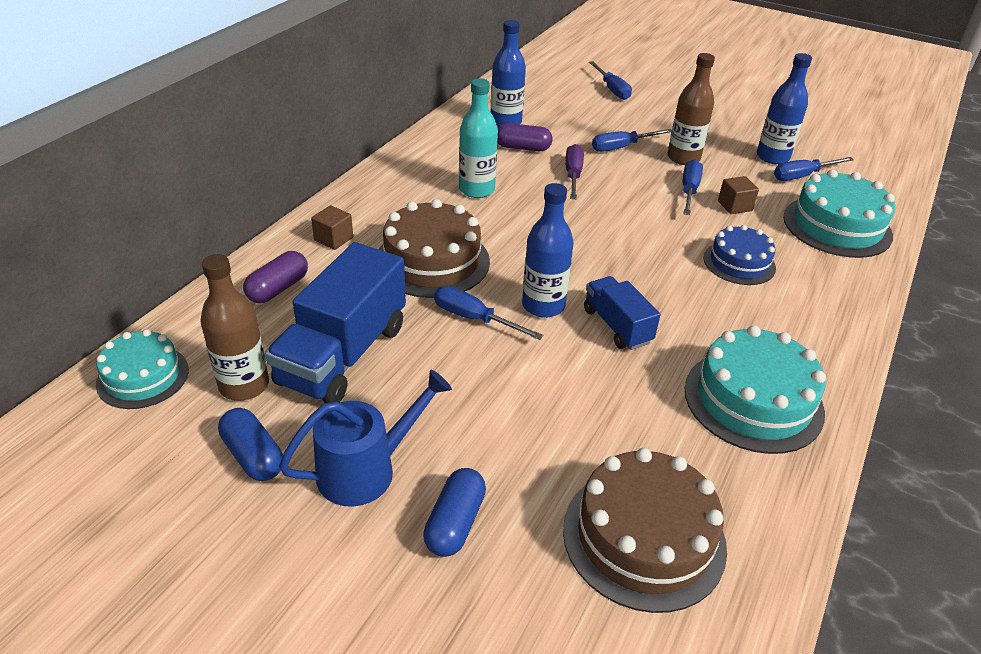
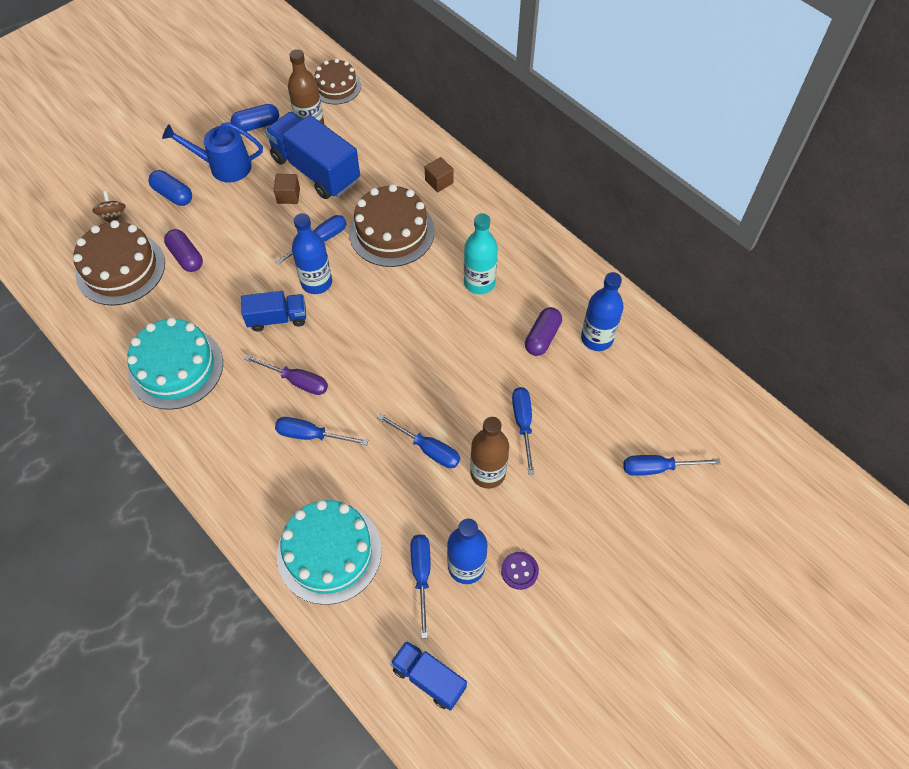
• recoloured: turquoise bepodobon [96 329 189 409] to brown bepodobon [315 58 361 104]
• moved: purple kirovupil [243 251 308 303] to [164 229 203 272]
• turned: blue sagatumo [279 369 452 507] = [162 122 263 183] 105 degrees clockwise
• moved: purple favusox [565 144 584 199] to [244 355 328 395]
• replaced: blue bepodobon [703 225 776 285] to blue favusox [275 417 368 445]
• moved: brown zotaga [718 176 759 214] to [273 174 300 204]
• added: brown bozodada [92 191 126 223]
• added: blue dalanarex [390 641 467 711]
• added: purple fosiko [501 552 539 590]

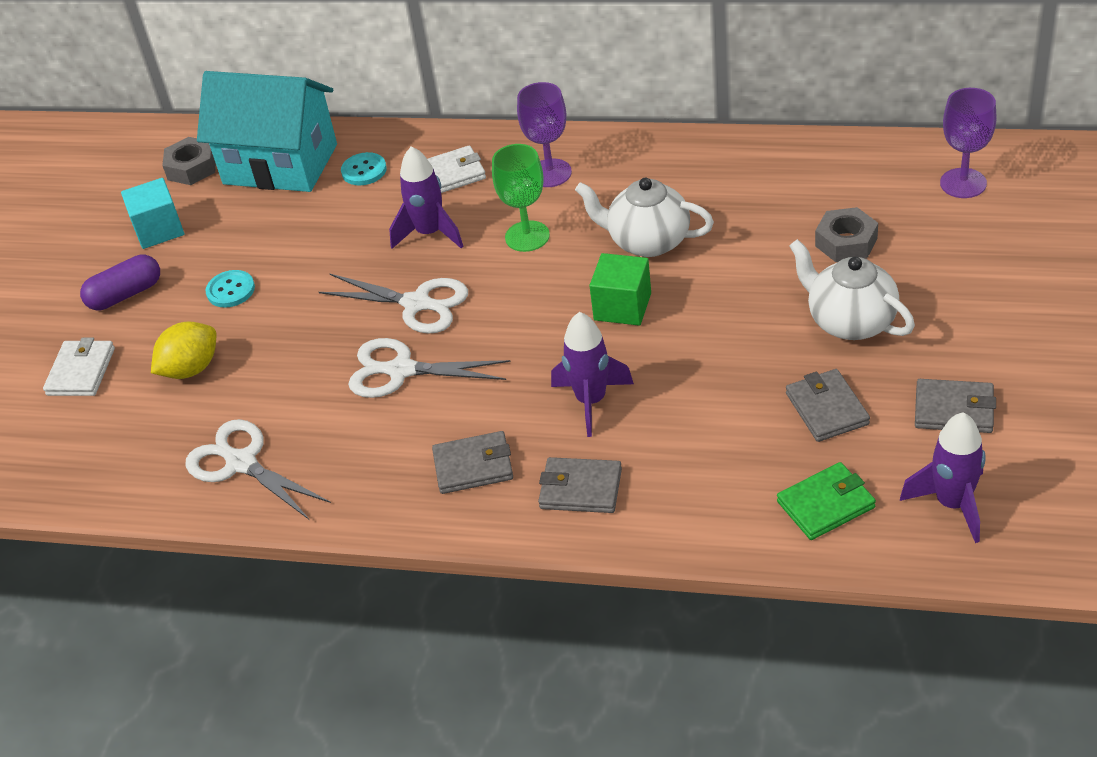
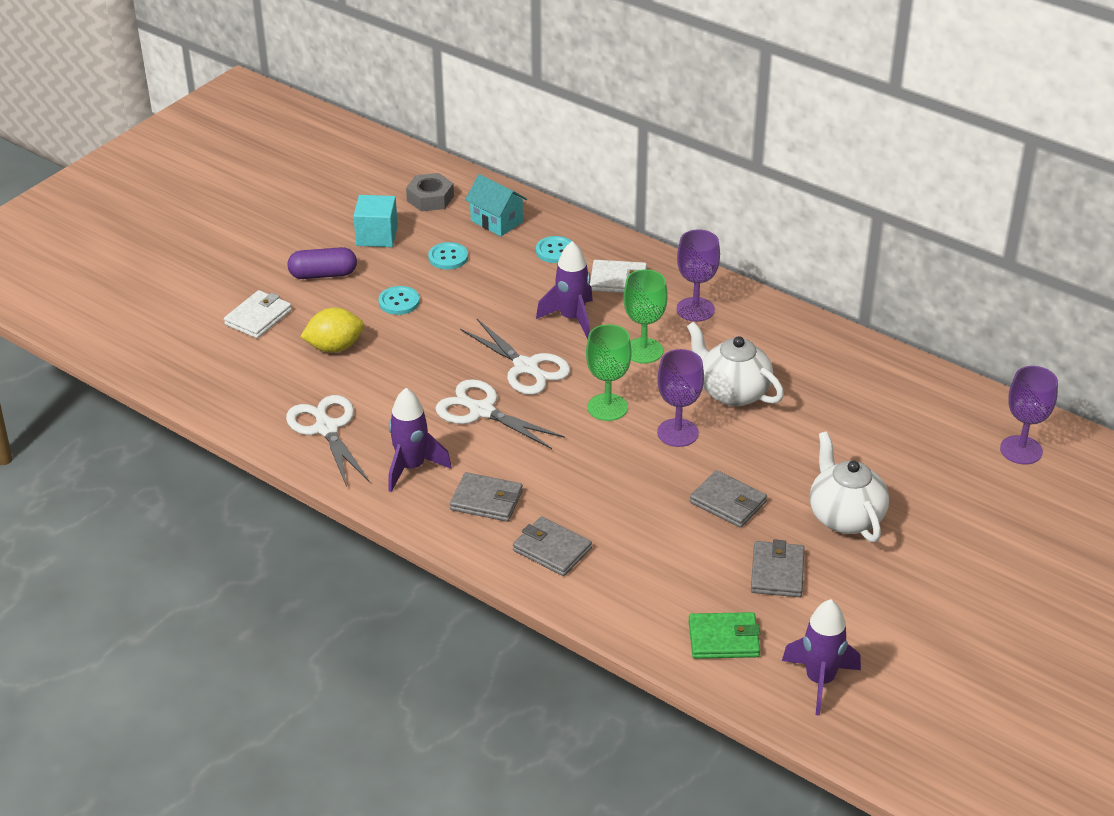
• resized: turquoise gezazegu [197 71 337 192] = [465 174 527 236] x0.50
• moved: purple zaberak [551 312 634 437] to [388 388 452 492]
• replaced: green zotaga [589 253 651 326] to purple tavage [657 349 704 447]
• removed: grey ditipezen [815 207 878 262]
• moved: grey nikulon [915 379 996 433] to [690 470 767 528]
• added: turquoise fosiko [428 242 468 270]
• added: green tavage [586 324 632 421]

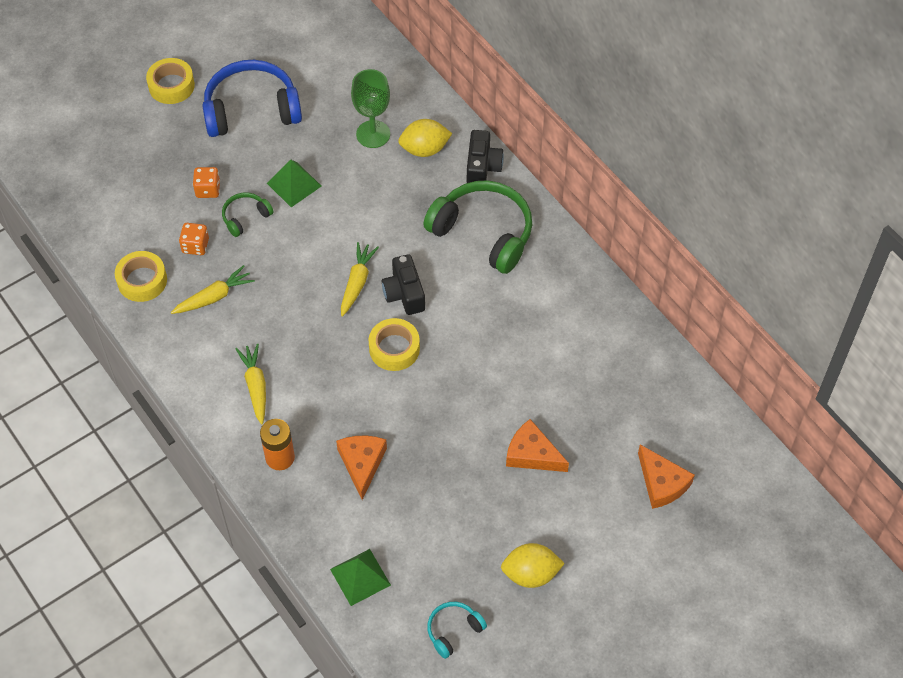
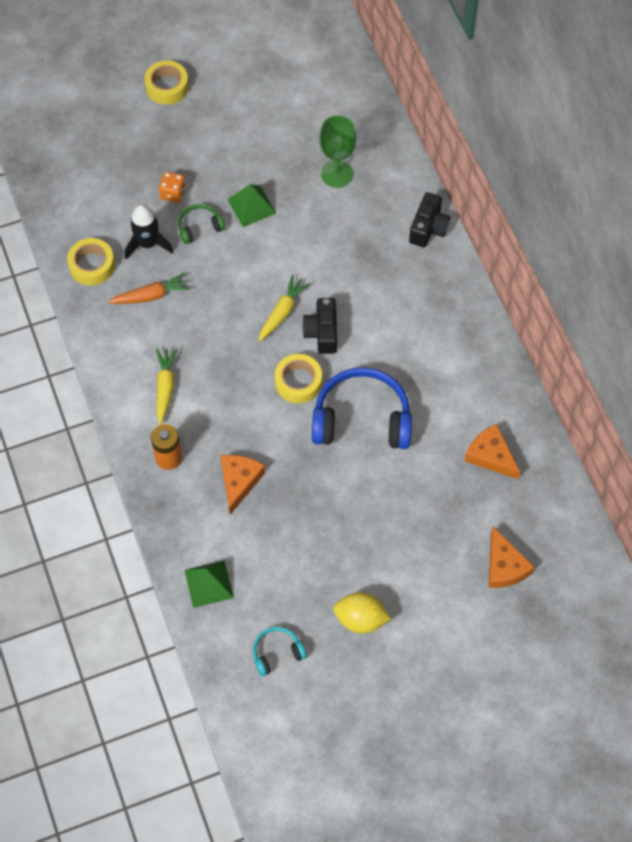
• recoloured: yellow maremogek [171 265 255 314] to orange maremogek [108 272 190 304]
• replaced: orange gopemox [179 223 209 255] to black zaberak [125 205 173 259]
• moved: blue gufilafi [202 60 302 137] to [312 367 412 449]
• removed: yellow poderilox [398 119 452 157]
• removed: green gufilafi [423 180 532 274]
• moved: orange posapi [506 419 569 472] to [464 424 520 479]

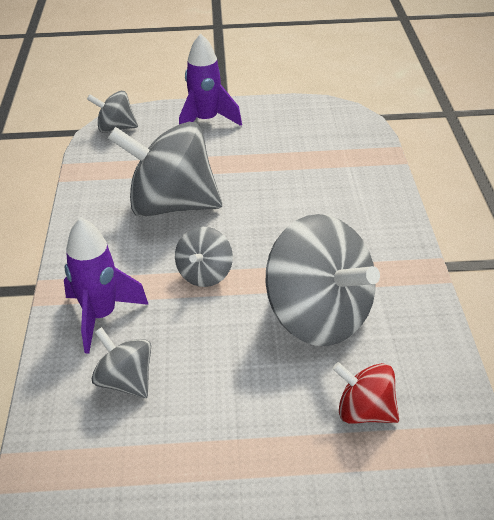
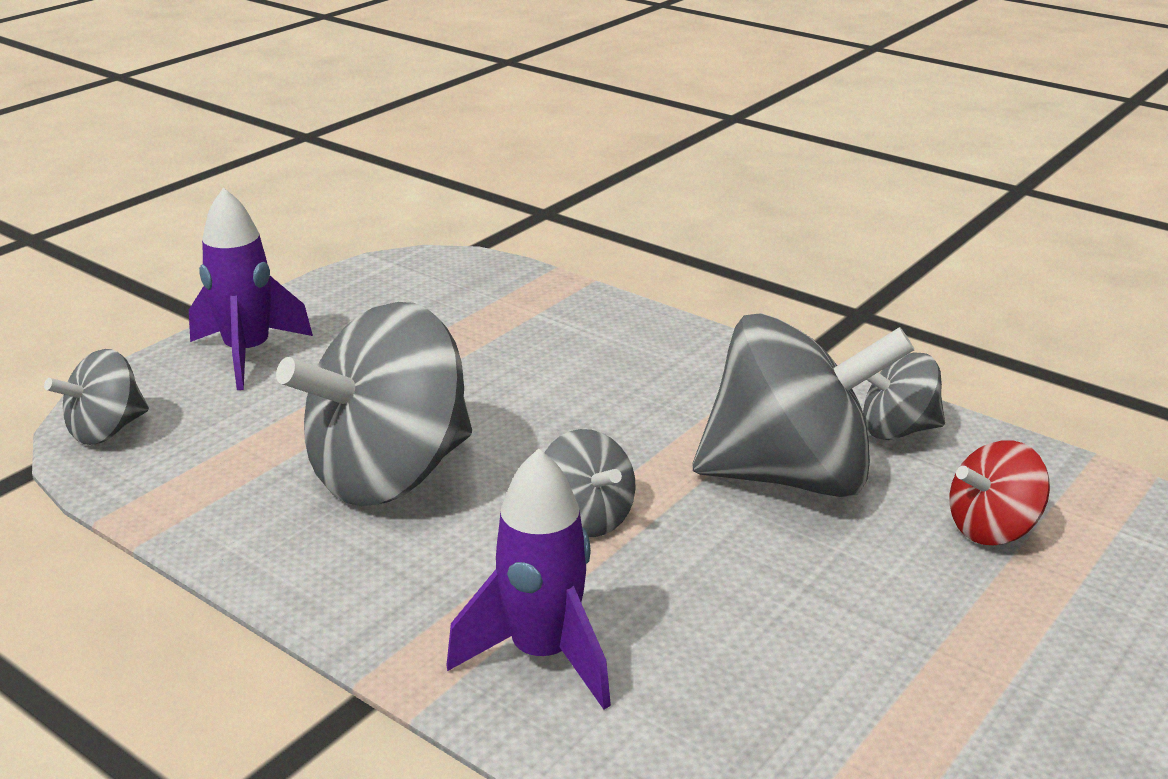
• moved: grey bozodada [91 327 151 398] to [863 352 945 440]

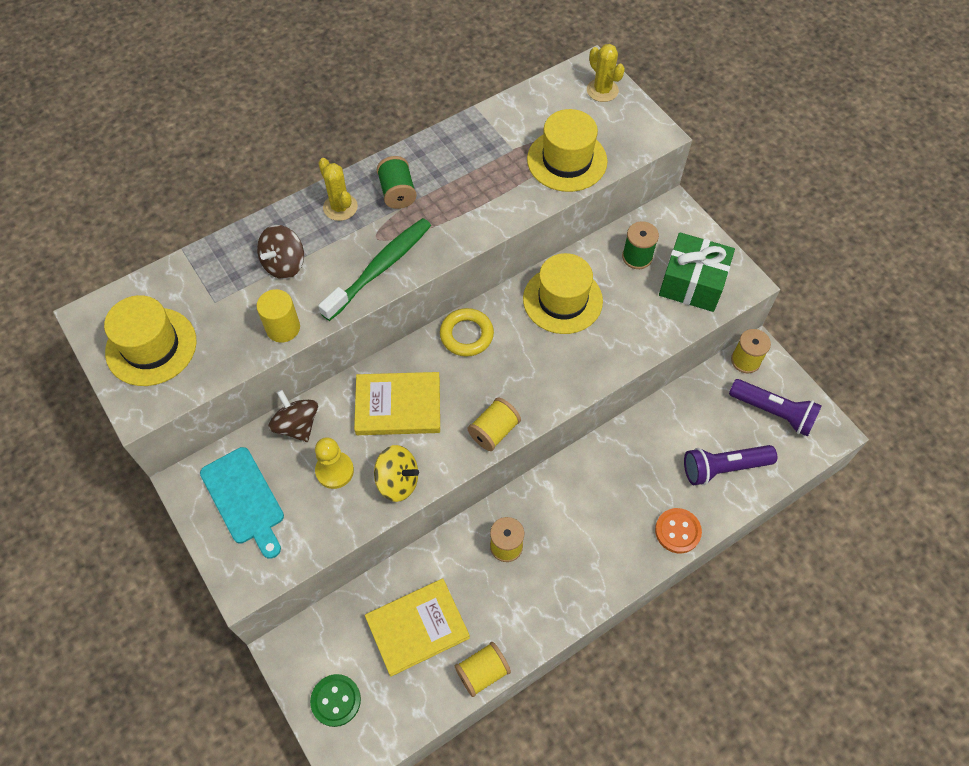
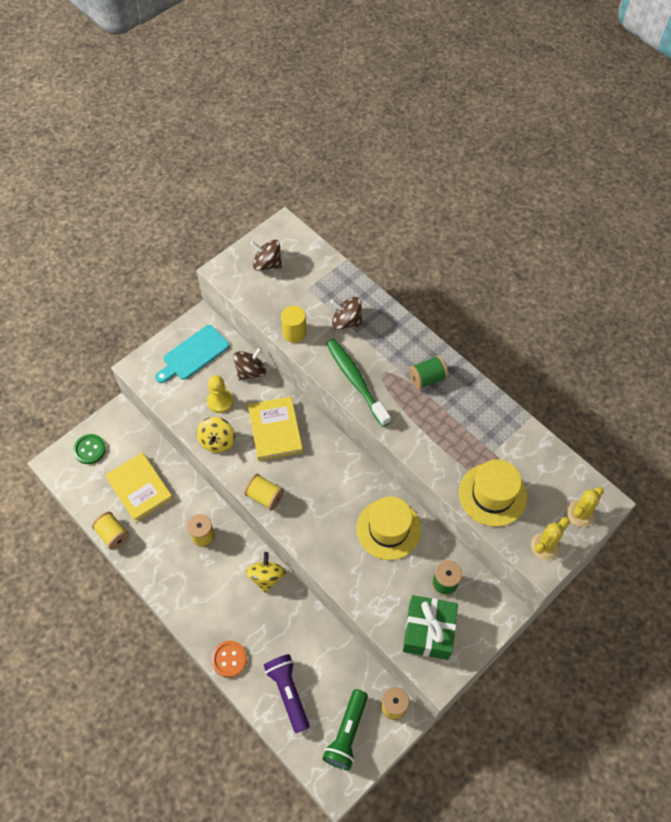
• replaced: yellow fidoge [104 295 197 386] to brown bozodada [250 240 282 271]
• moved: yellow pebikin [318 158 358 221] to [531 517 570 560]
• turned: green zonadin [318 218 431 321] = [326 339 391 427] 150 degrees counterclockwise
• removed: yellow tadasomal [440 308 494 357]
• recoloured: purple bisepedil [729 379 822 437] to green bisepedil [322 689 368 770]
• added: yellow bozodada [246 552 286 593]

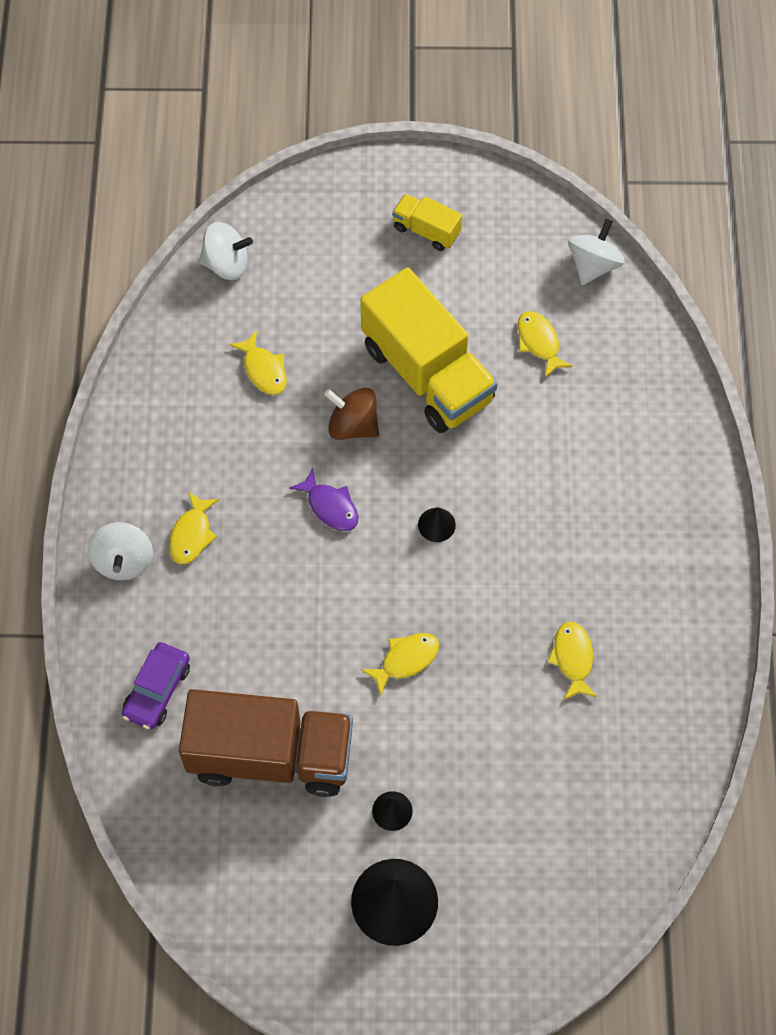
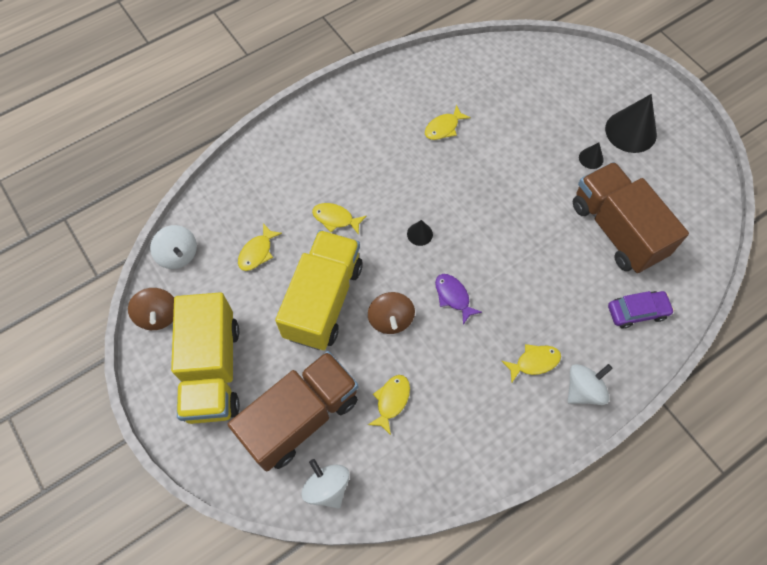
• turned: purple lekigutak [289 468 359 531] = [435 274 482 325] 45 degrees counterclockwise
• moved: yellow lekigutak [361 633 439 696] to [312 203 367 235]
• resized: yellow dalanarex [392 194 462 251] = [171 292 240 424] x2.15
• turned: white bozodada [568 219 625 285] = [150 225 197 269] 120 degrees counterclockwise
• added: brown bozodada [128 288 174 330]
• added: brown dalanarex [228 351 358 471]

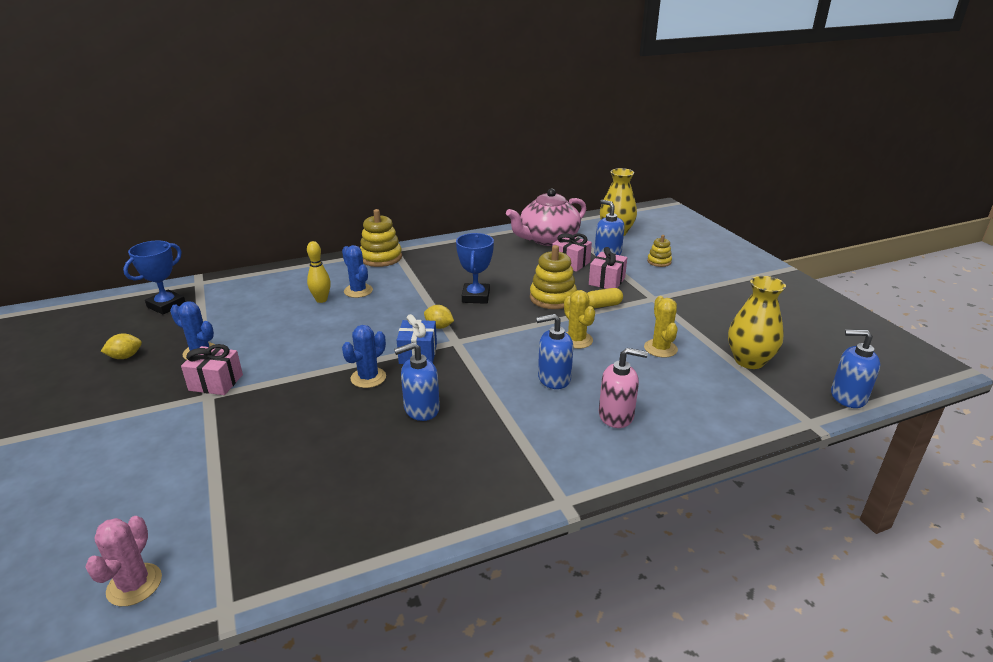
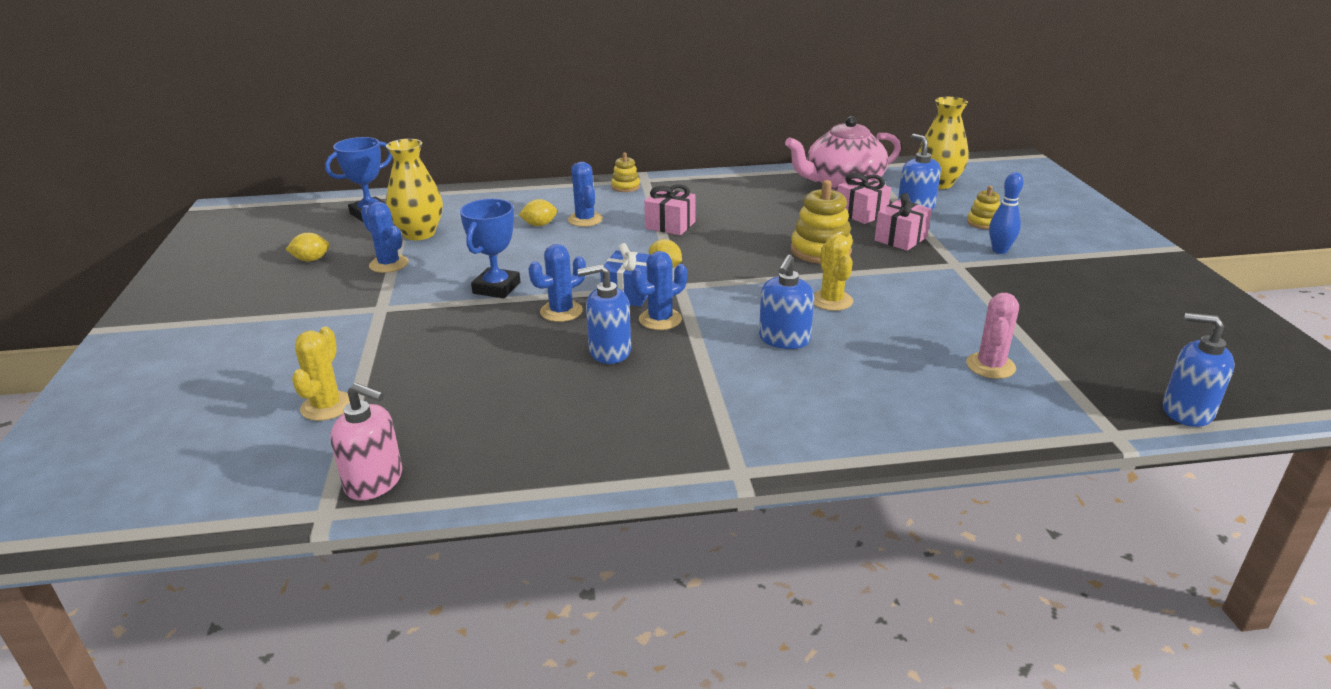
• moved: pink pebikin [85 516 162 606] to [966 293 1019 379]
• moved: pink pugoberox [181 344 243 395] to [644 184 696 235]
• replaced: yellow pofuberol [307 241 331 303] to yellow poderilox [519 199 557 226]
• resized: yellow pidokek [360 209 402 267] = [611 153 640 192] x0.56
• moved: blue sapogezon [456 233 494 304] to [460 199 520 298]
• turned: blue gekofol [536 314 573 389] = [759 254 815 349] 75 degrees counterclockwise
• removed: yellow kirovupil [587 288 623 308]
• moved: pink gekofol [599 348 648 428] to [330 383 402 500]
• moved: yellow pebikin [644 296 678 358] to [292 327 350 421]
• moved: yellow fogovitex [728 276 786 369] to [386 139 443 240]
• added: blue pebikin [631 251 687 330]
• added: blue pofuberol [989 172 1023 254]

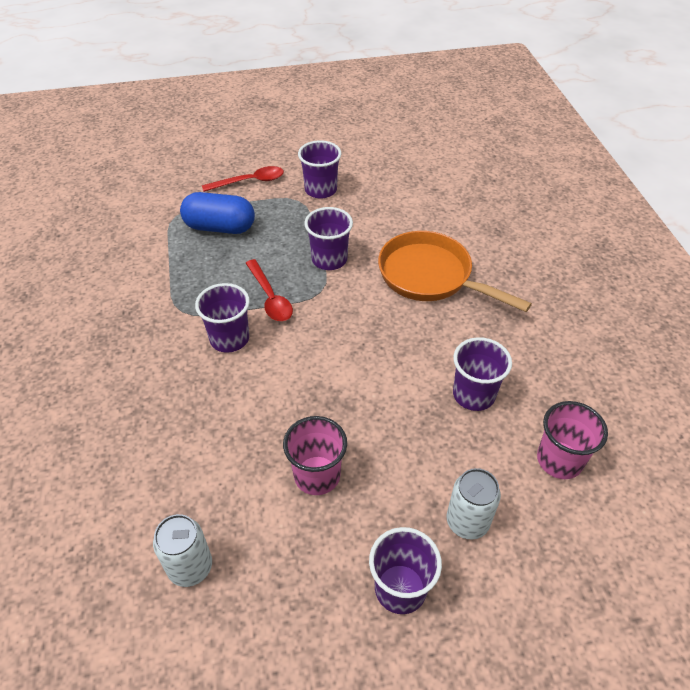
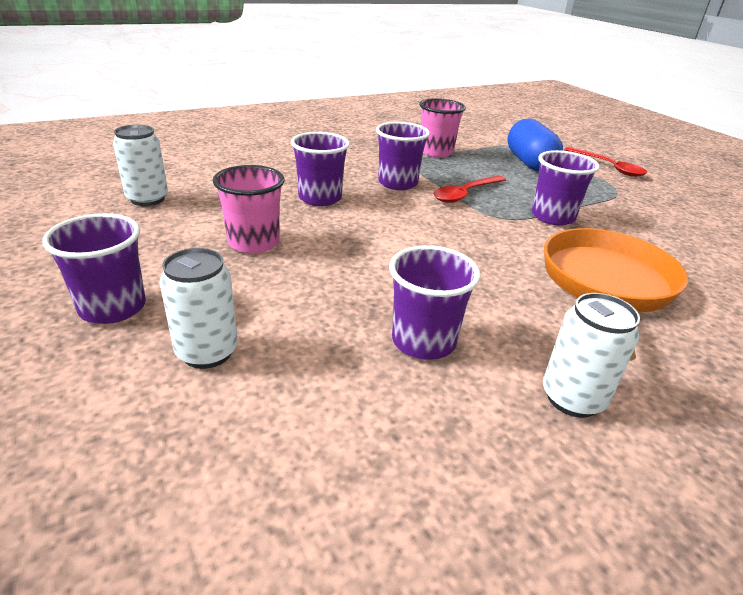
• moved: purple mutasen [298 140 341 198] to [291 132 350 206]
• moved: pink mutasen [537 401 608 479] to [419 98 466 158]
• added: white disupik [543 293 640 418]

